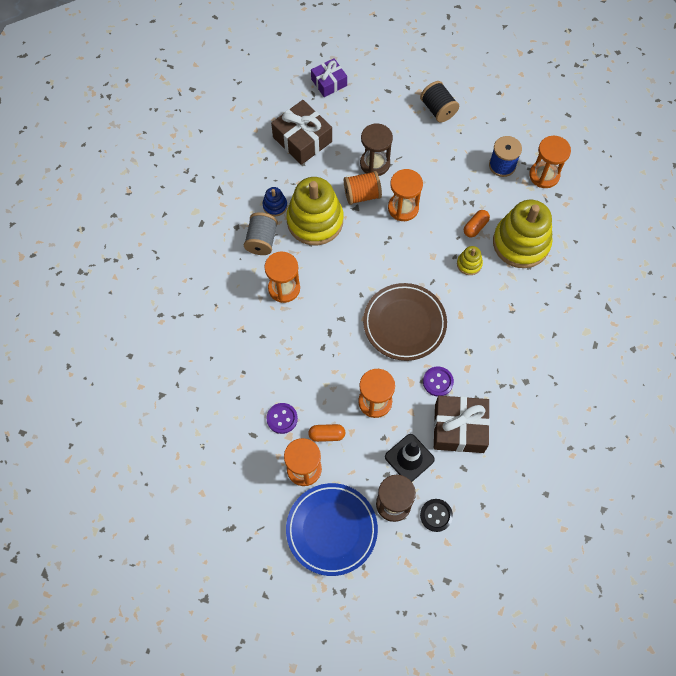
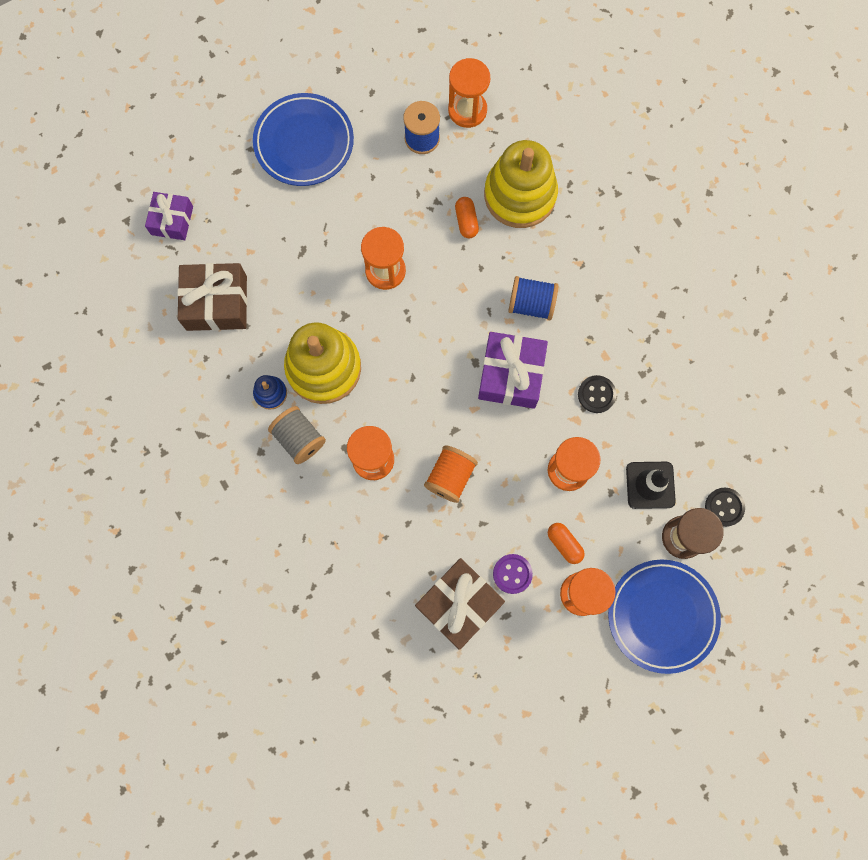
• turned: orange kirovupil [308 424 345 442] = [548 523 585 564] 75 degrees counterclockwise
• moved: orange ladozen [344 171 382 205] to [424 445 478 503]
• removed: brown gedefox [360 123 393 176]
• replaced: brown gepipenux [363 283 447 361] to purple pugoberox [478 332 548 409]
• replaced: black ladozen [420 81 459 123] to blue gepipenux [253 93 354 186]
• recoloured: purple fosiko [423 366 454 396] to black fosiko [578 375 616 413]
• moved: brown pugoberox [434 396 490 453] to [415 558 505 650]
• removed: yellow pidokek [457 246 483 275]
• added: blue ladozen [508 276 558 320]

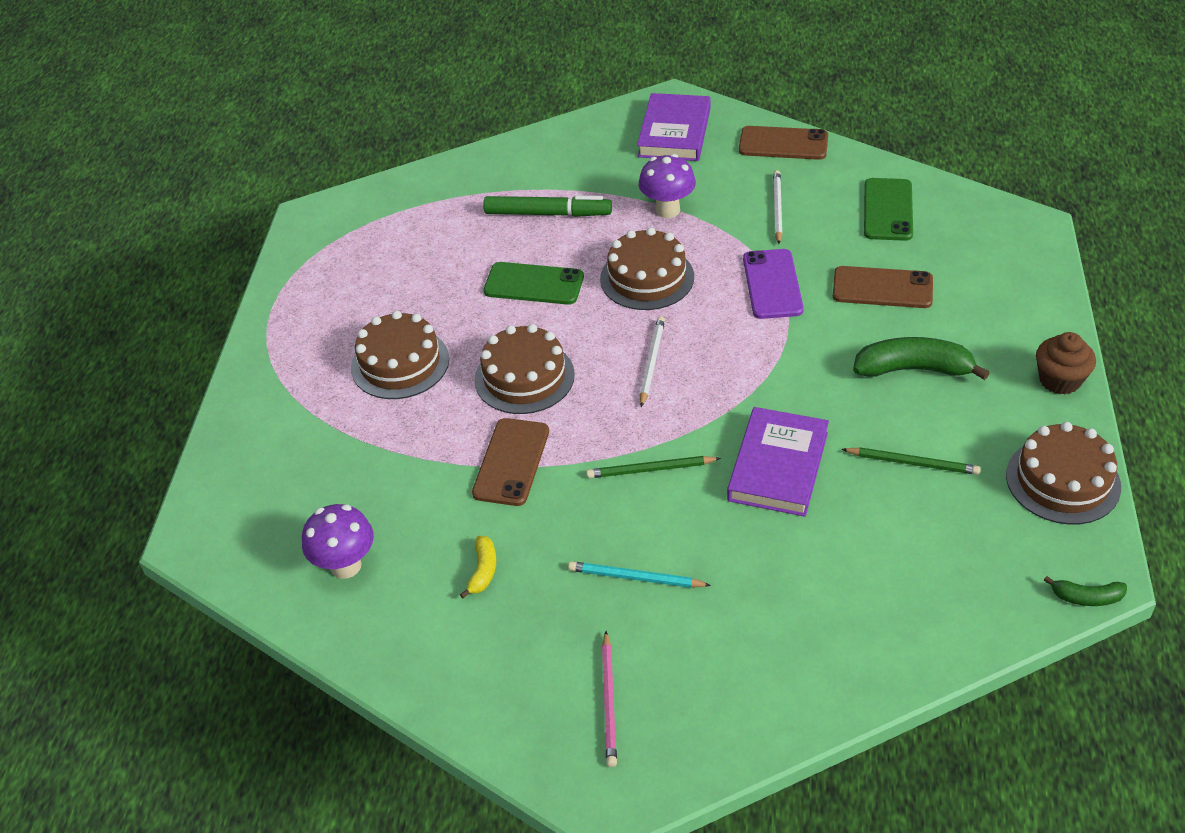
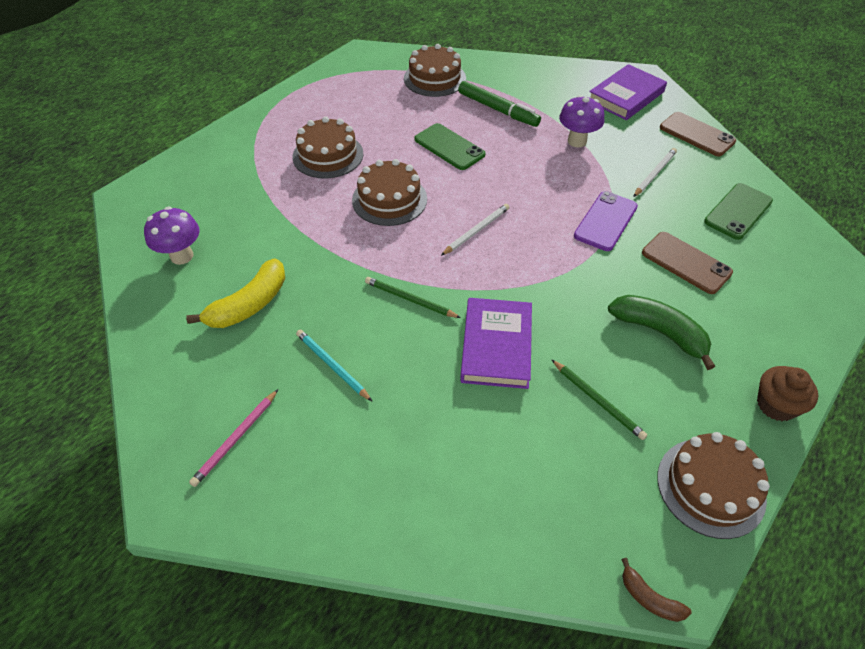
• resized: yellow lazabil [460 536 497 598] = [186 258 285 328] x1.91
• removed: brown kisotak [472 418 549 506]
• moved: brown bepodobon [600 227 694 310] to [404 44 466 97]
• turned: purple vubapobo [727 407 829 517] = [460 298 532 389] 45 degrees counterclockwise
• recoloured: green lazabil [1044 576 1127 606] to brown lazabil [621 558 692 622]

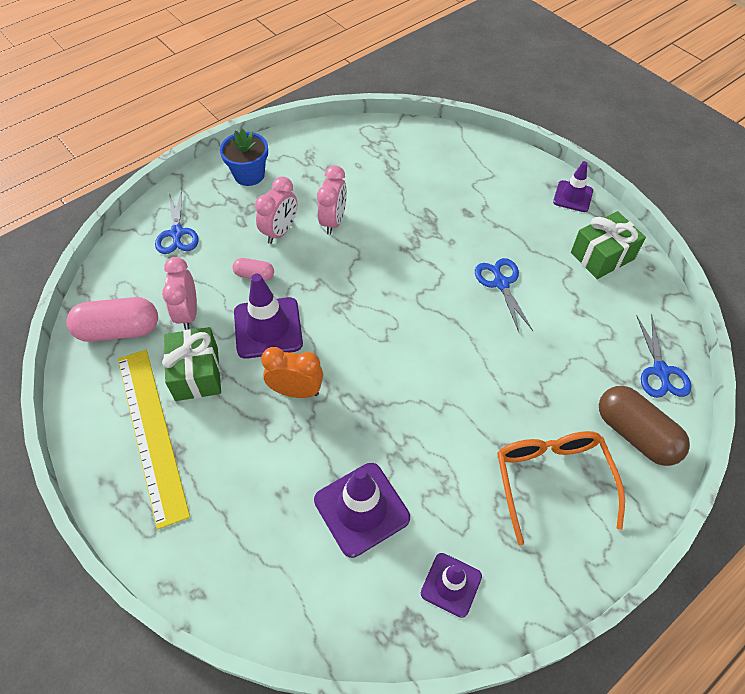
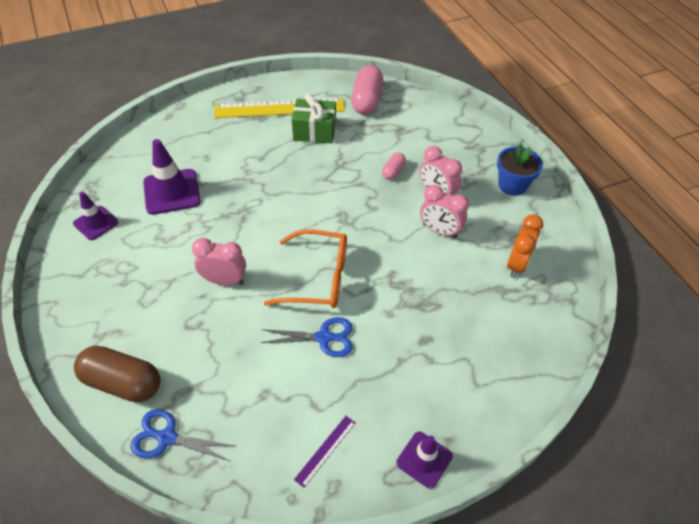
• removed: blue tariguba [155 190 199 254]
• moved: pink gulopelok [162 257 197 330] to [192 238 246 286]
• removed: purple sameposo [234 274 303 359]
• moved: orange gulopelok [261 347 323 398] to [507 214 544 278]
• moved: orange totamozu [497 431 625 546] to [264 229 347 308]
• replaced: green pugoberox [571 211 646 279] to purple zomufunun [294 416 356 488]
• turned: brown kirovupil [599 386 690 466] = [74 346 160 402] 45 degrees clockwise

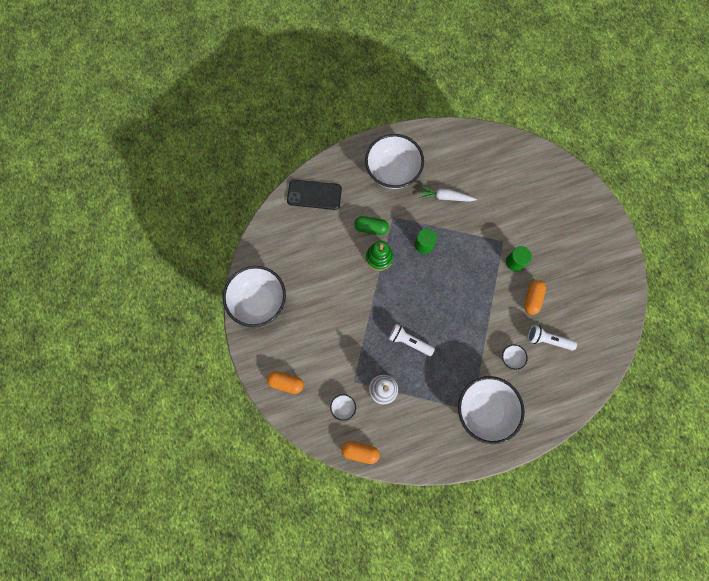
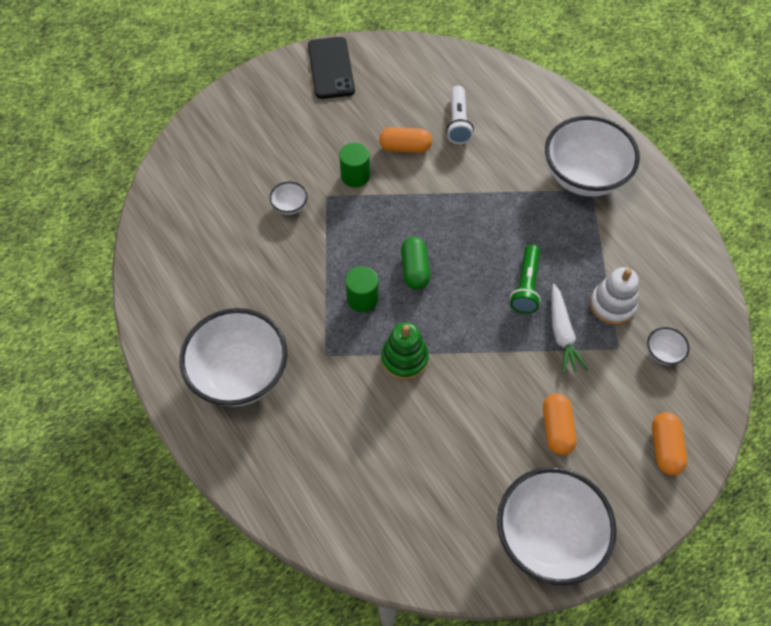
• moved: black kisotak [287 180 342 210] to [308 37 355 99]
• moved: orange kirovupil [341 441 380 464] to [543 393 576 455]
• moved: green kirovupil [354 216 389 235] to [401 237 430 290]
• recoloured: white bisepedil [389 324 435 356] to green bisepedil [510 245 541 314]
• moved: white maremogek [419 185 477 202] to [551 284 588 374]
• moved: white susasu [502 344 528 370] to [270 182 307 215]

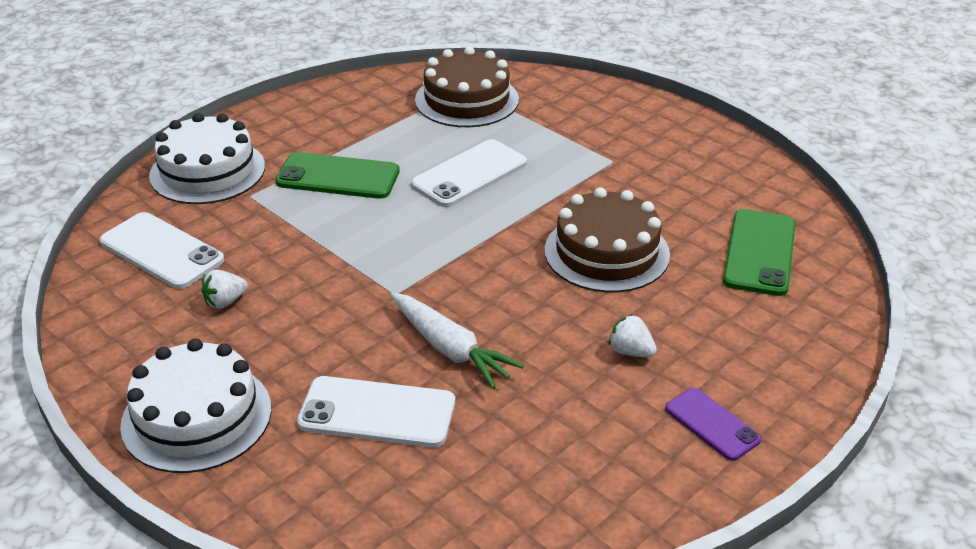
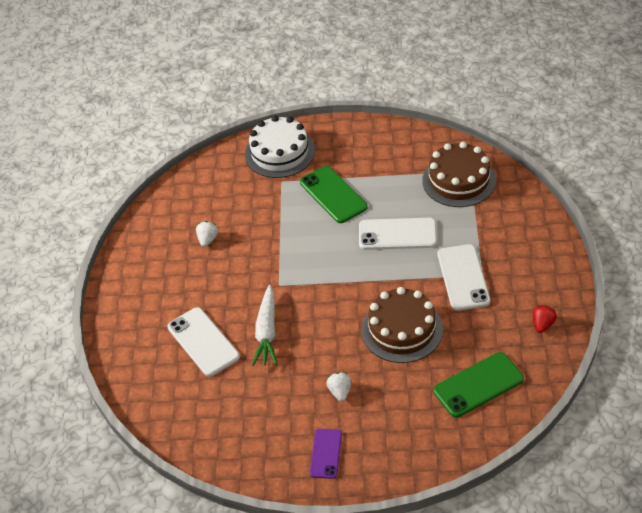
• moved: white kisotak [100 212 224 289] to [438 244 490 311]
• removed: white bepodobon [120 339 272 473]
• turned: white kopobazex [201 270 248 309] = [196 221 218 247] 90 degrees clockwise
• added: red kopobazex [532 305 557 333]

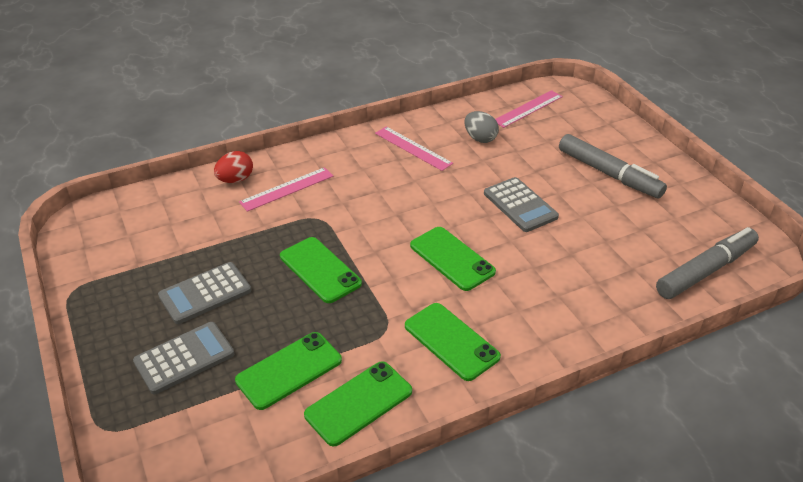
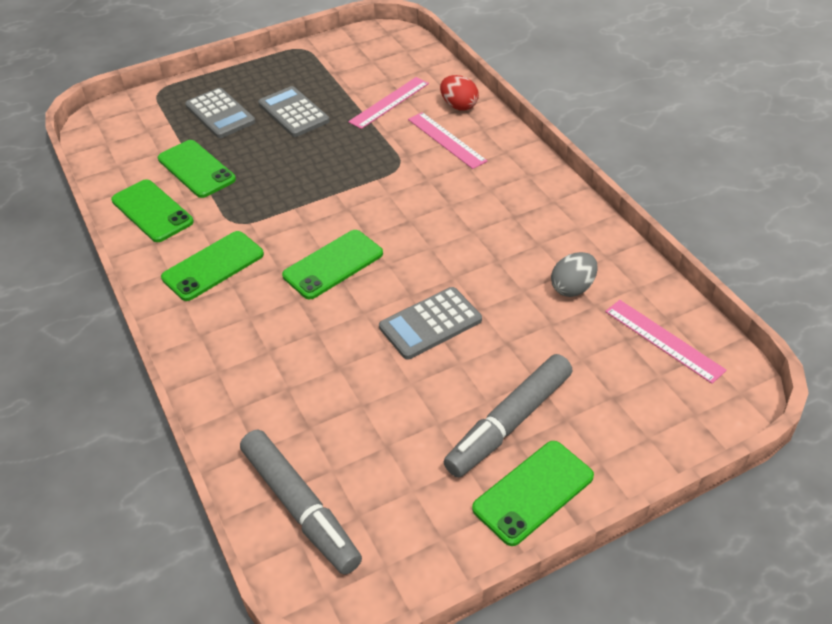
• moved: green kisotak [280 237 362 303] to [472 441 594 546]
• moved: pink zomufunun [375 127 453 171] to [348 77 429 129]

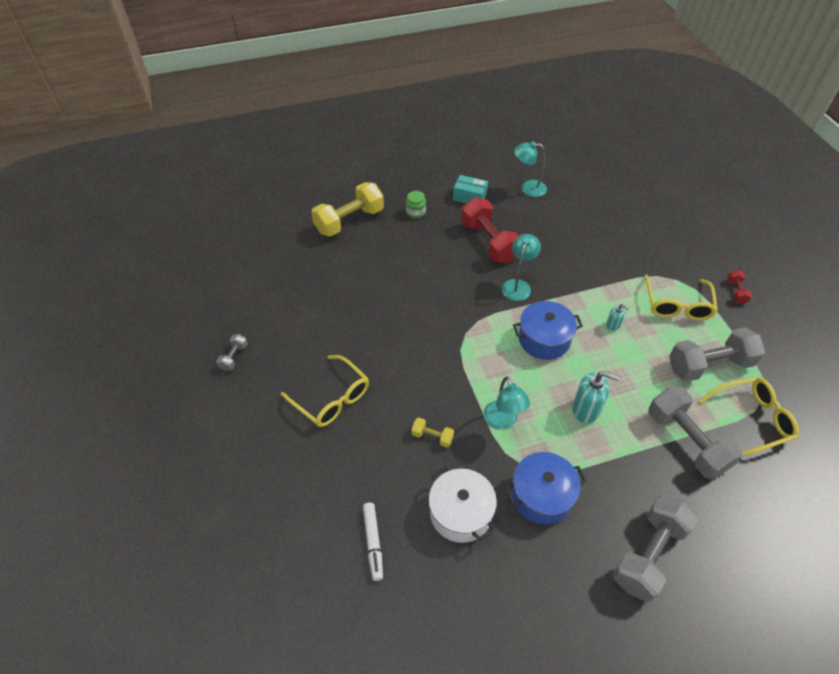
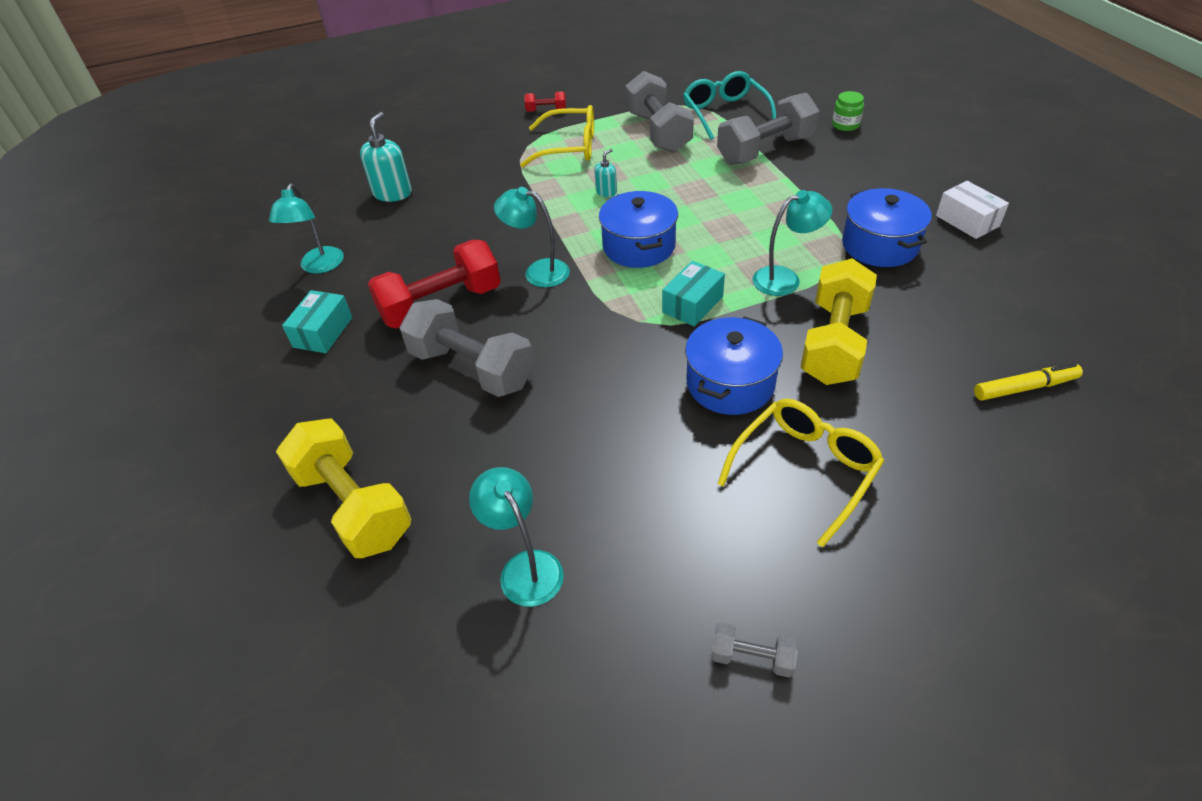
• recoloured: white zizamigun [363 503 383 581] to yellow zizamigun [974 363 1083 401]
• moved: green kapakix [406 191 426 219] to [832 91 864 131]
• resized: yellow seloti [412 418 454 448] = [800 258 877 385] x2.23
• removed: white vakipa [428 466 497 543]
• moved: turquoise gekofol [572 371 620 423] to [360 112 412 202]
• moved: grey seloti [613 494 699 602] to [399 299 534 397]
• recoloured: yellow totamozu [699 377 799 457] to turquoise totamozu [683 71 776 140]
• added: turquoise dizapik [469 467 564 607]
• added: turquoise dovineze [662 261 725 327]
• added: blue vakipa [685 316 783 415]
• added: white dovineze [936 181 1009 239]

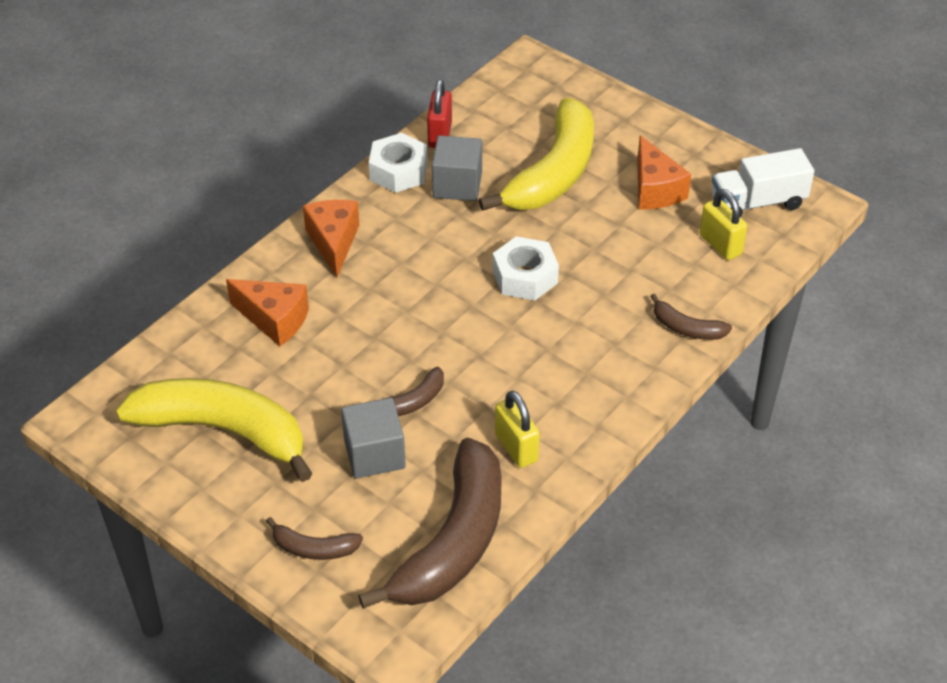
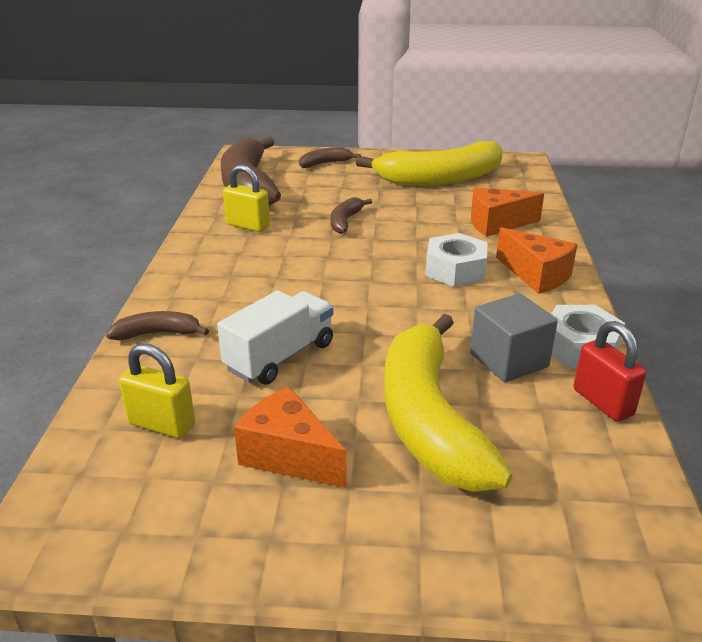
• removed: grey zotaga [341 398 406 478]
• moved: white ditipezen [493 236 559 301] to [425 233 487 287]
• moved: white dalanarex [712 148 814 217] to [217 290 333 385]

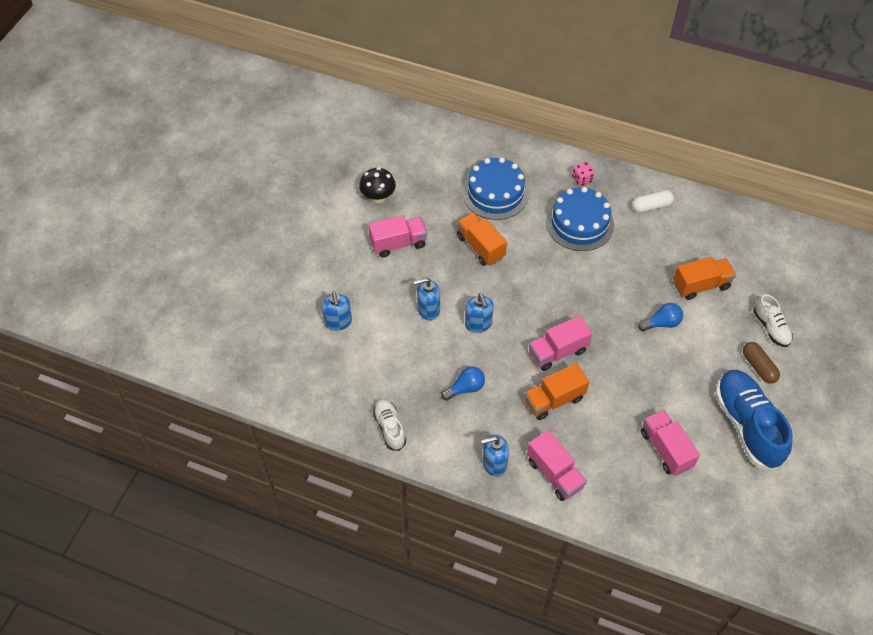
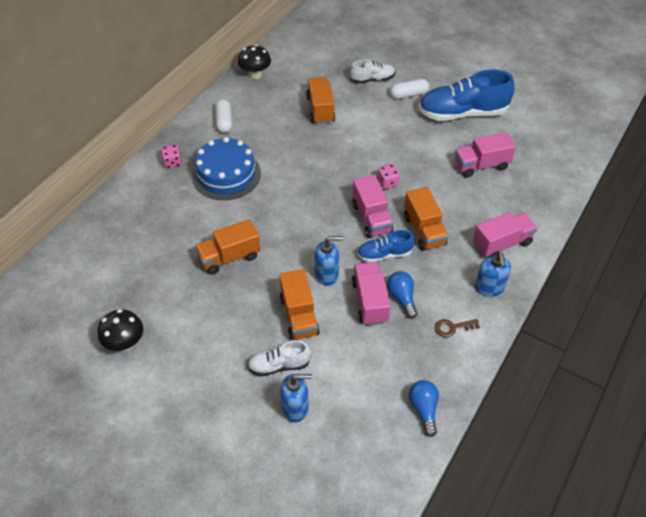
• moved: pink dalanarex [368 215 427 258] to [352 262 390 325]
• moved: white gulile [373 399 406 451] to [247 340 311 377]
• replaced: blue gekofol [413 278 440 321] to orange dalanarex [279 269 320 340]
• removed: blue bepodobon [462 157 529 220]
• moved: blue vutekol [638 303 683 331] to [409 380 439 437]
• recoloured: brown kirovupil [743 342 780 384] to white kirovupil [390 79 429 99]
• added: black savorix [238 45 271 79]
• added: blue gulile [357 230 414 263]
• added: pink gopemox [377 164 400 189]
• added: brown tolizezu [434 319 480 338]

